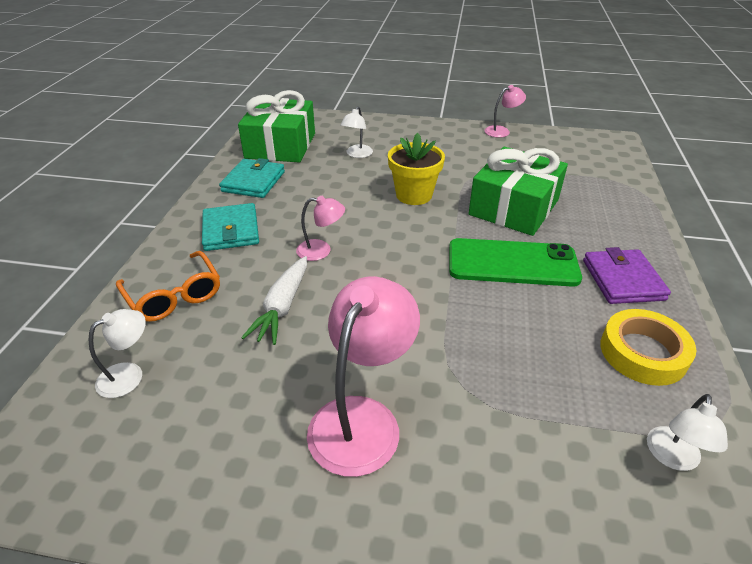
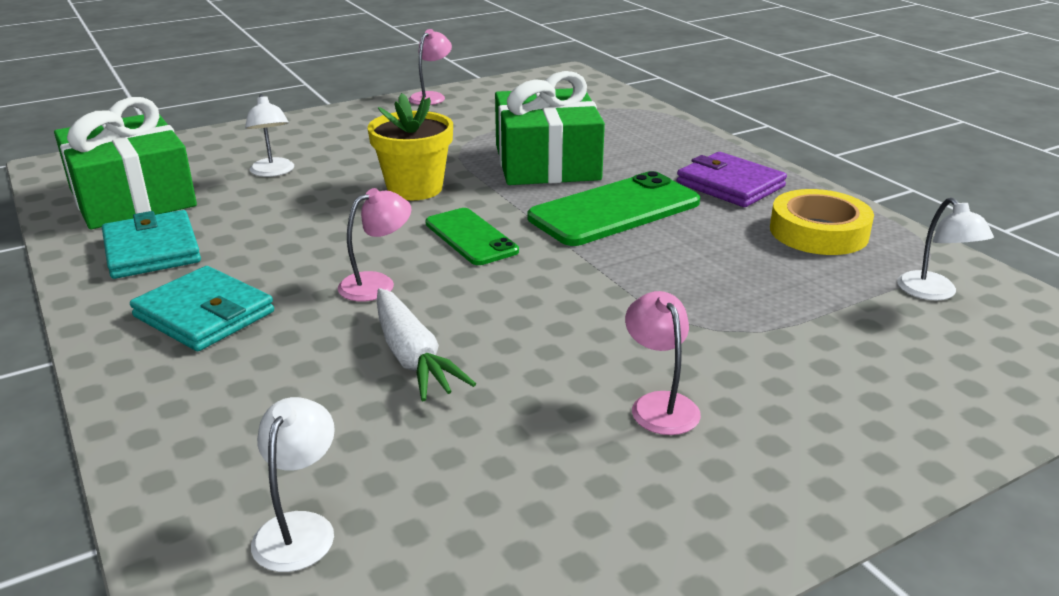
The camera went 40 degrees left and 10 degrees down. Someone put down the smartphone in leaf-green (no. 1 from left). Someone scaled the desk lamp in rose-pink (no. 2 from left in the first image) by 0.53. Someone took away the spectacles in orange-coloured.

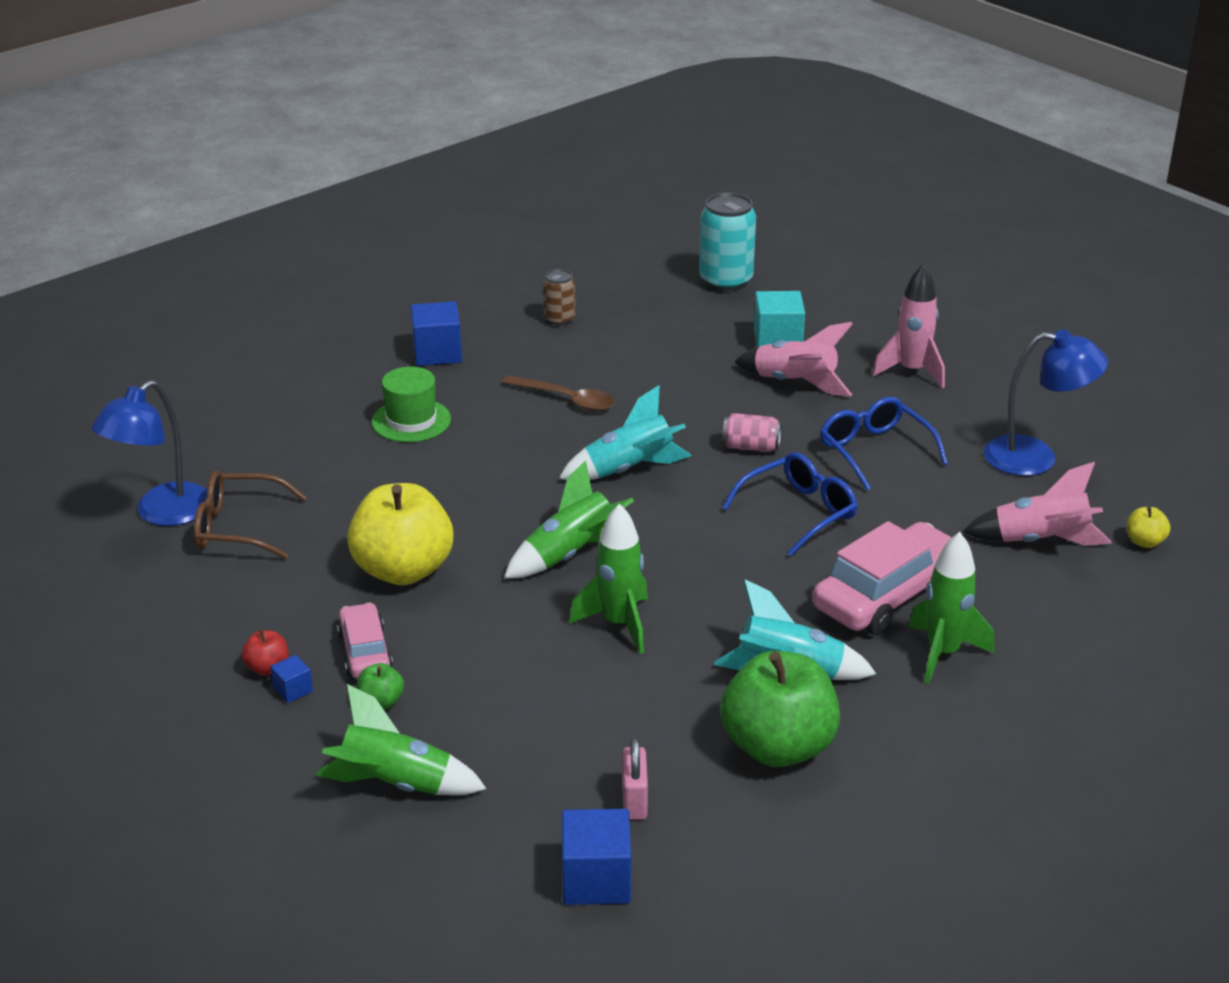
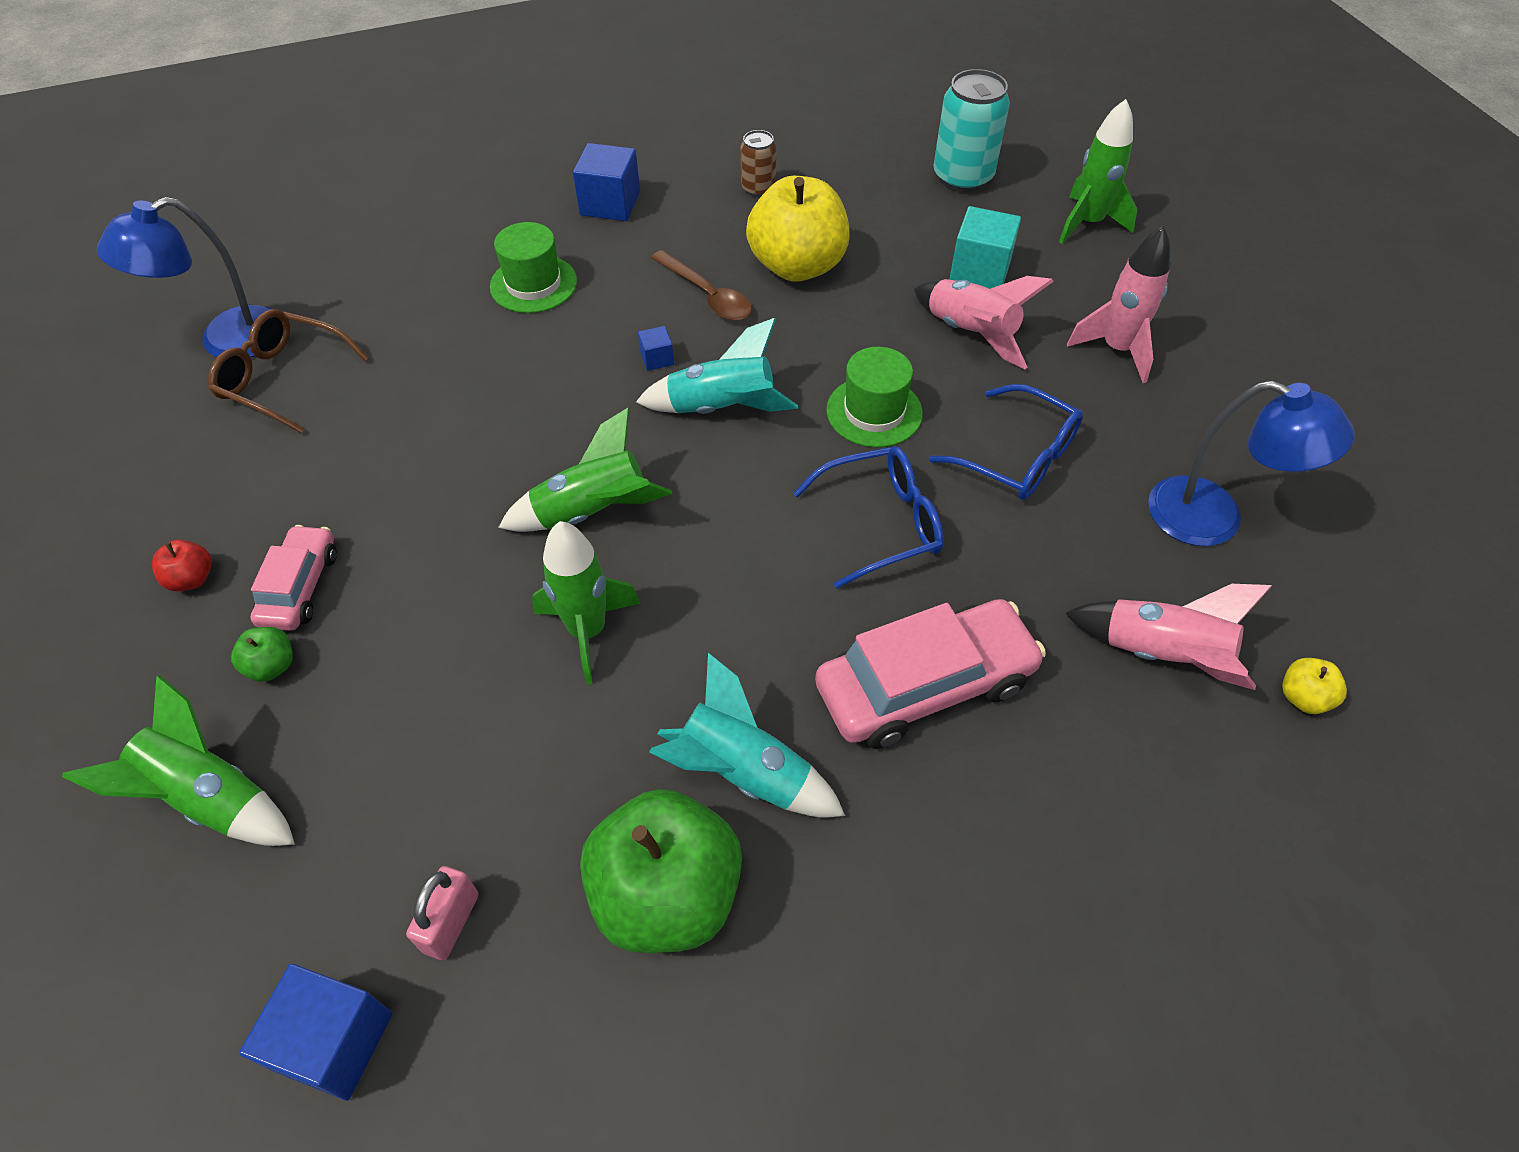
The camera went 20 degrees right and 20 degrees up. Someone carried the solid cube in royal blue (no. 1 from left in the first image). Someone carried the toy apple in golden (no. 1 from left). Someone swapped the soda can in rose-pink for the hat in leaf-green (no. 2 from left). Someone rotated the spectacles in royal blue (no. 2 from left) by 135 degrees clockwise. Someone carried the spaceship in leaf-green (no. 4 from left).

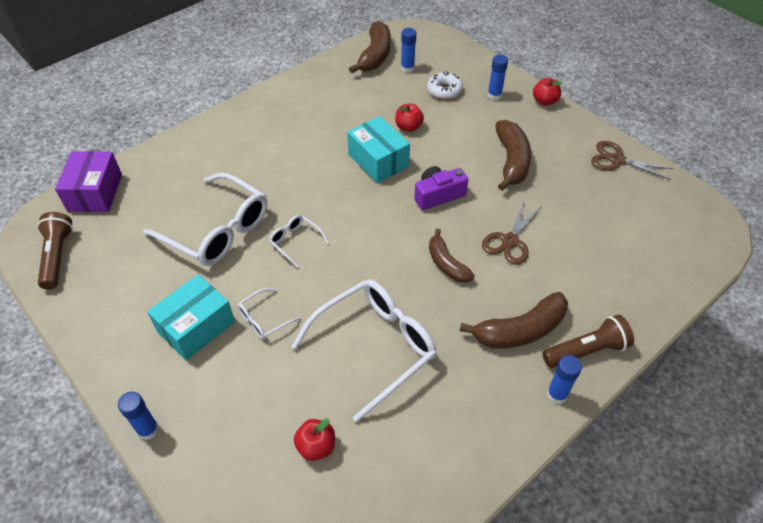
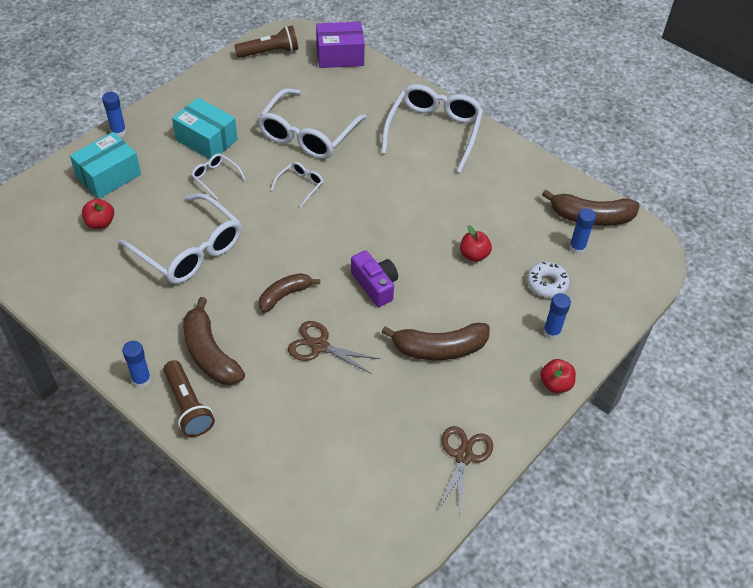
The camera went 80 degrees right and 0 degrees up. Someone carried the package in teal (no. 2 from left in the first image). Someone put down the spectacles in snow-white (no. 5 from left).

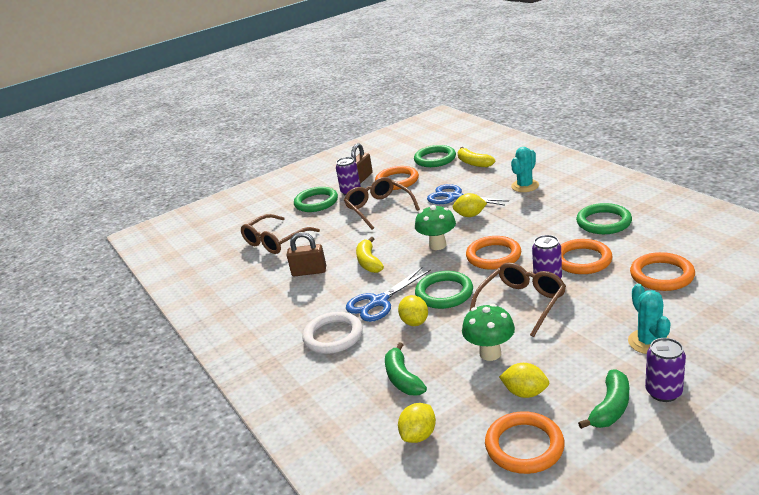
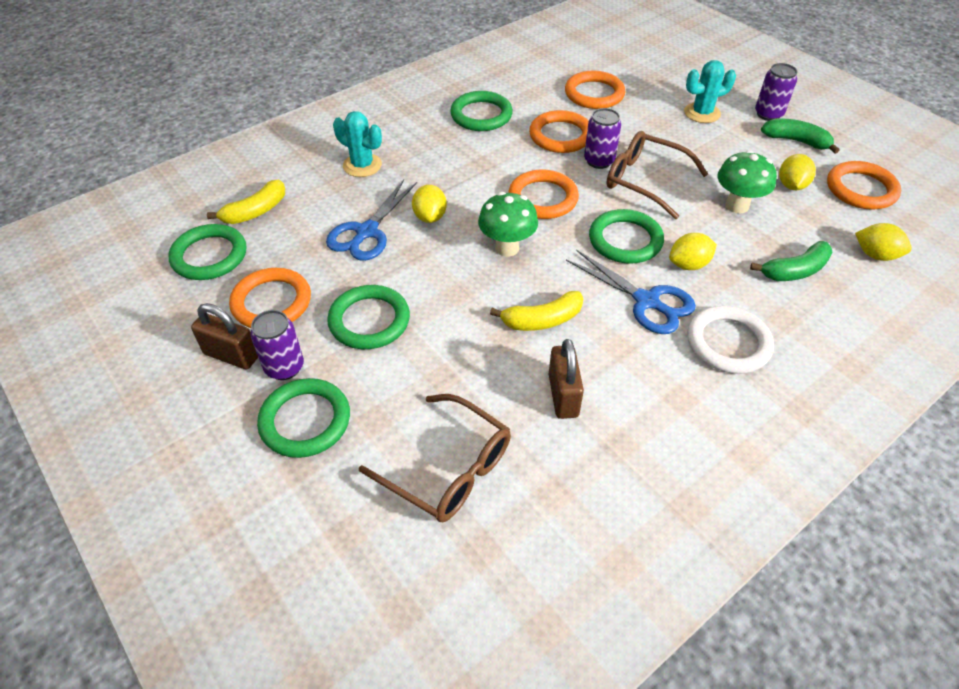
The camera went 100 degrees left and 20 degrees up. Someone swapped the spectacles in russet (no. 2 from left) for the hoop in leaf-green (no. 3 from left).

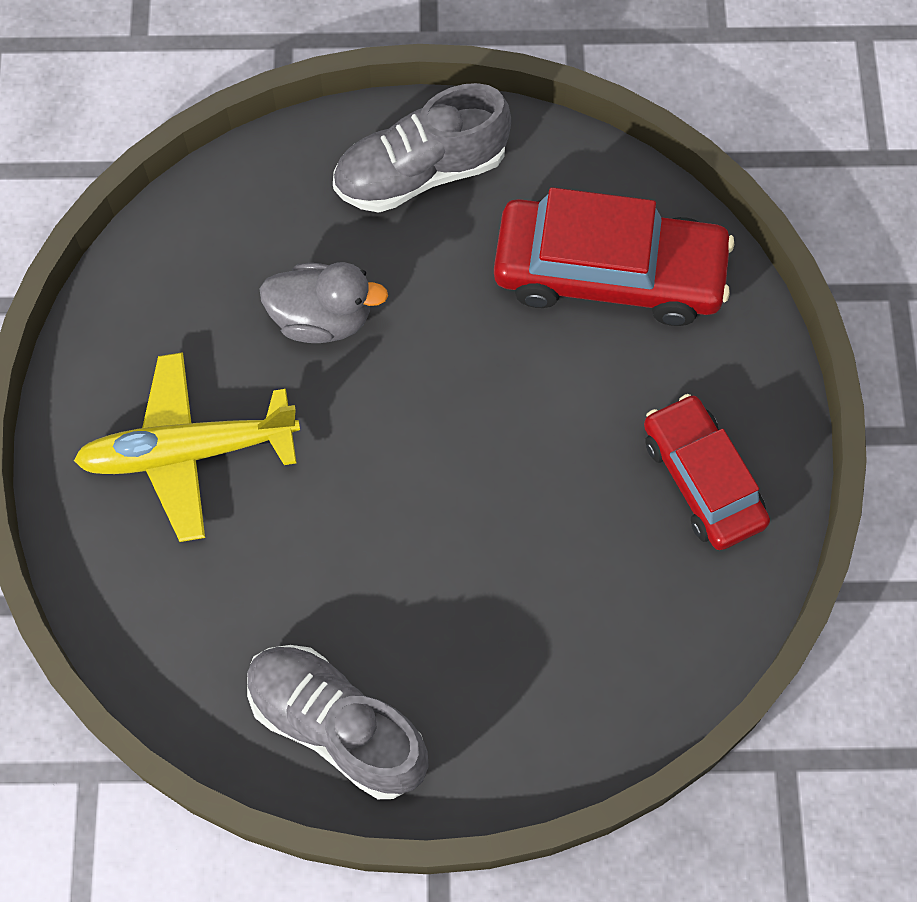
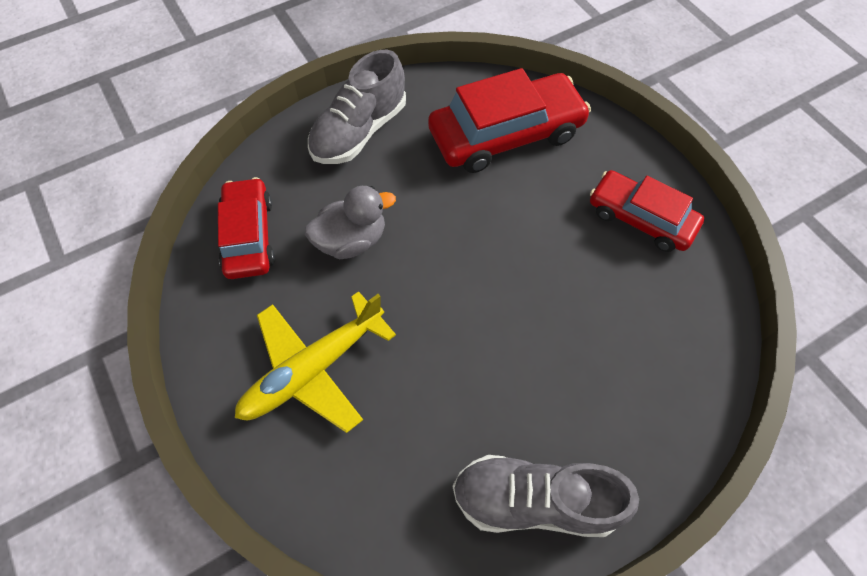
The camera went 30 degrees left and 5 degrees down. Someone put down the car in red (no. 1 from left).

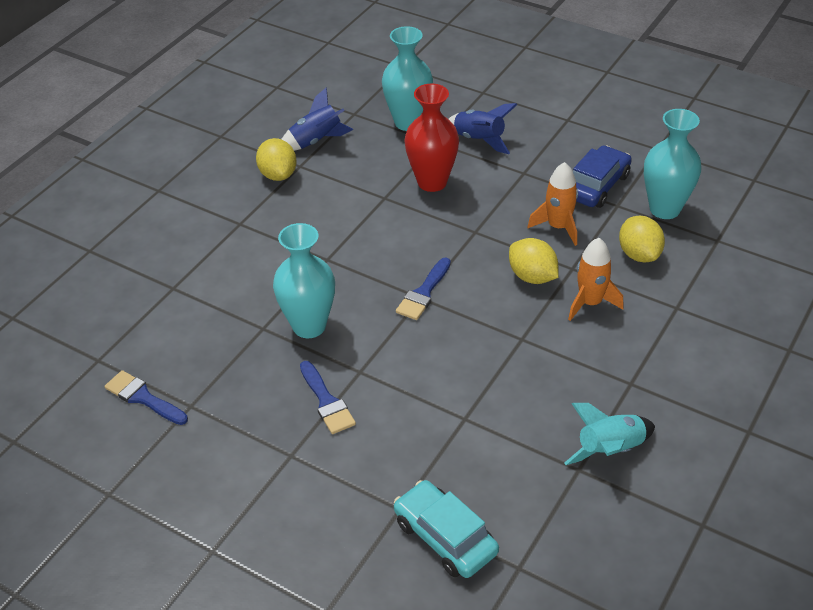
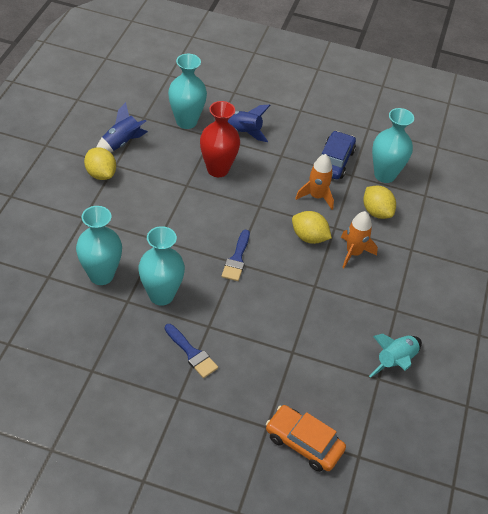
The camera went 20 degrees left and 5 degrees up. Someone put down the flower vase in teal (no. 1 from left). Someone repainted the car in teal, which became the car in orange-coloured. Someone took away the paintbrush in royal blue (no. 1 from left).

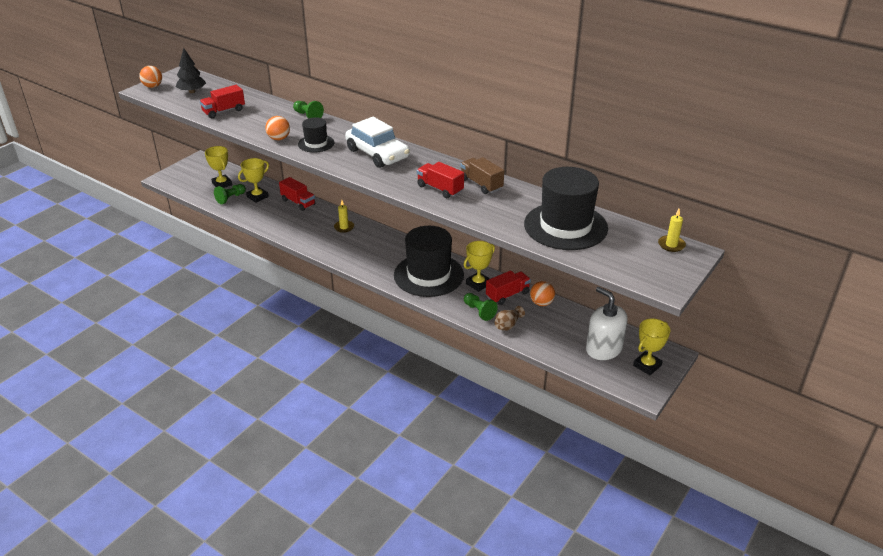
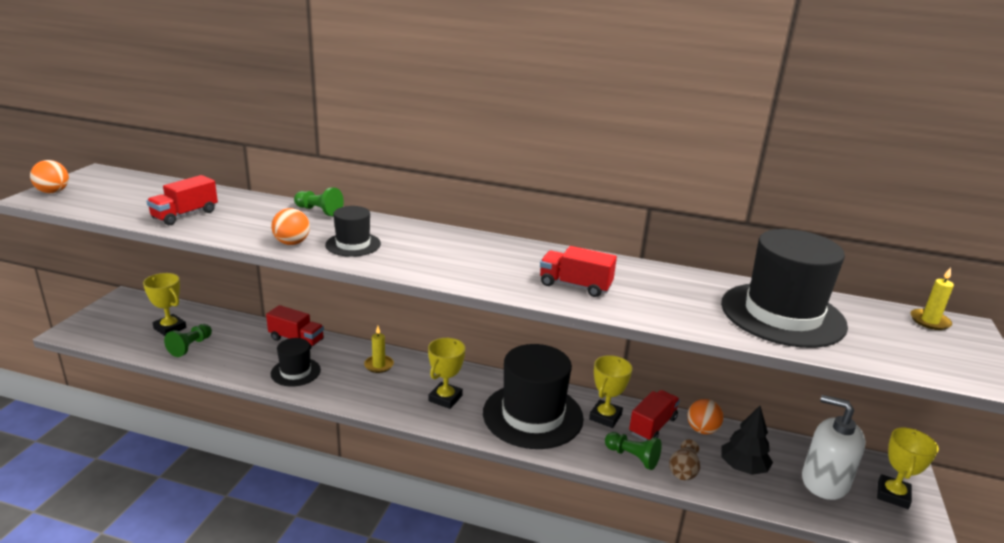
The camera went 20 degrees left and 10 degrees down. Someone put down the hat in ebony (no. 1 from left). Someone carried the trophy in golden (no. 2 from left). Someone carried the fir tree in ebony. Someone took away the car in snow-white. Someone took away the lorry in russet.

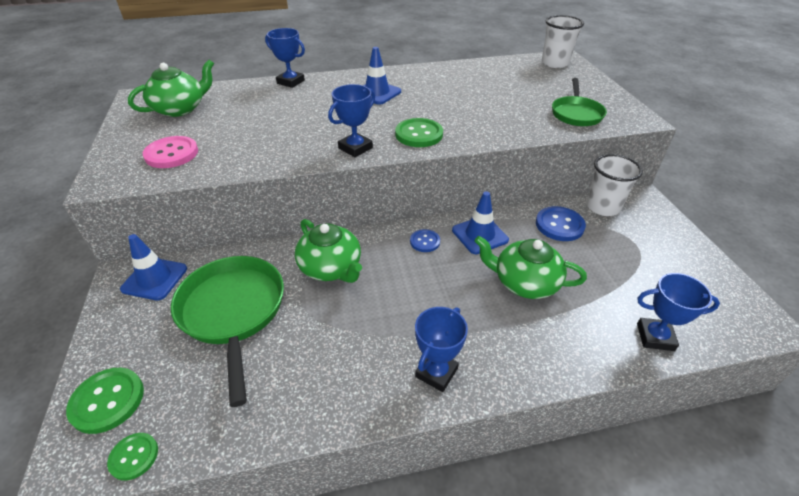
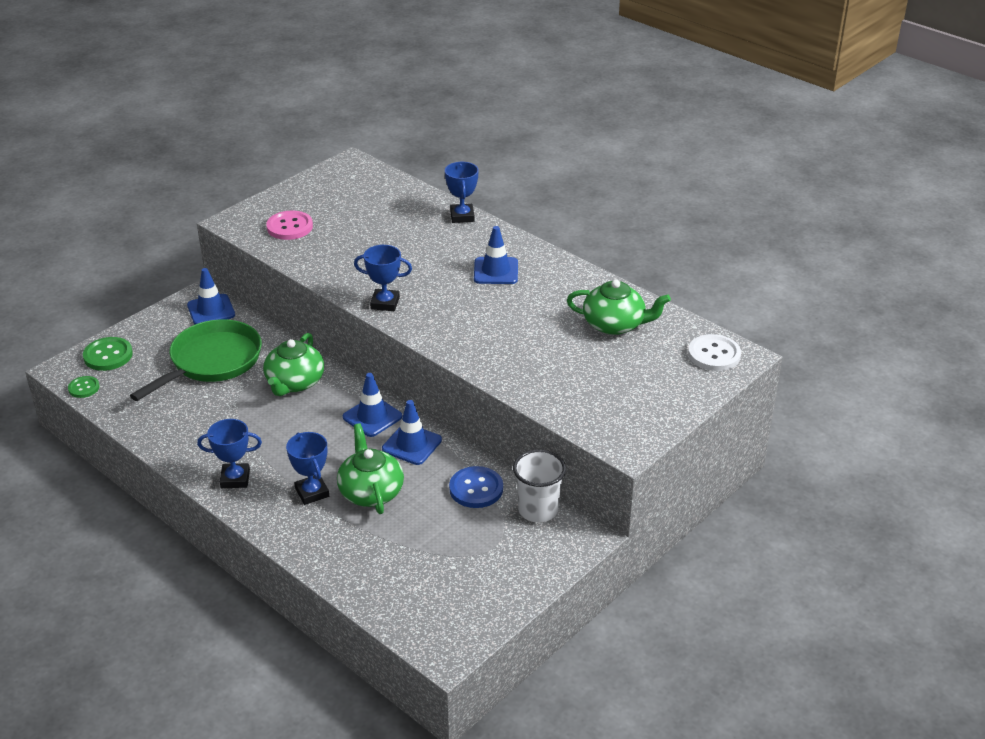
The camera went 55 degrees right and 5 degrees down. Someone carried the trophy in royal blue (no. 4 from left in the first image). Someone swapped the button in royal blue (no. 1 from left) for the road cone in royal blue (no. 2 from left). Someone carried the china teapot in leaf-green (no. 1 from left in the first image). Someone swapped the beaker in snow-white (no. 1 from left) for the button in snow-white. Someone took away the button in leaf-green (no. 3 from left). Someone took away the skillet in leaf-green (no. 2 from left).

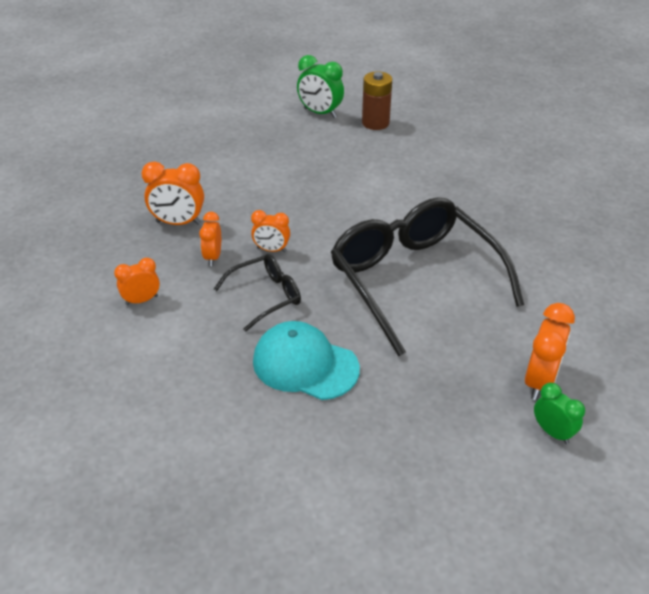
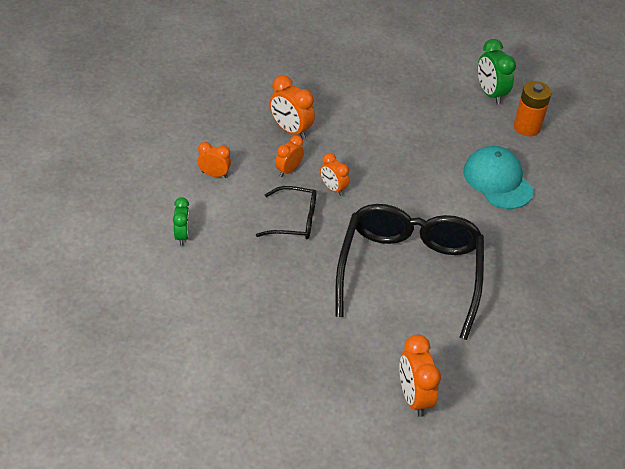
The camera went 35 degrees right and 5 degrees up. Someone carried the clock in leaf-green (no. 2 from left in the first image). Someone rotated the clock in orange-coloured (no. 5 from left) by 105 degrees clockwise. Someone carried the peaked cap in teal. Someone repainted the battery in russet, which became the battery in orange-coloured.

